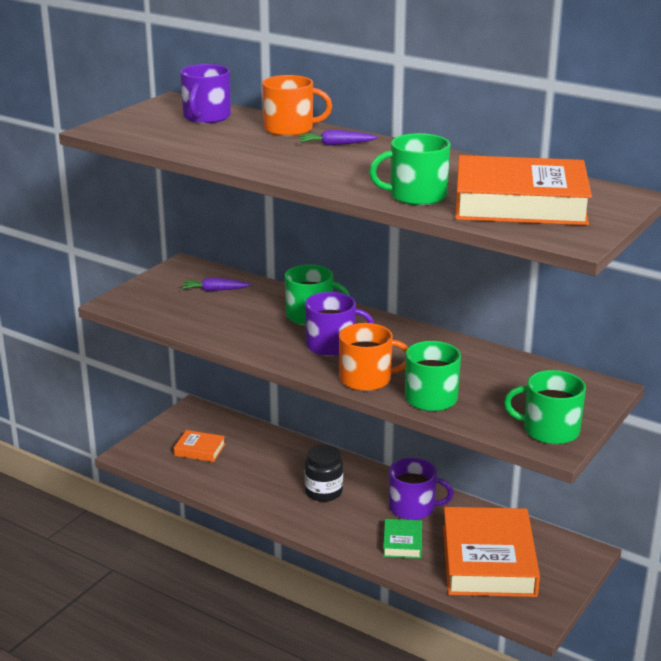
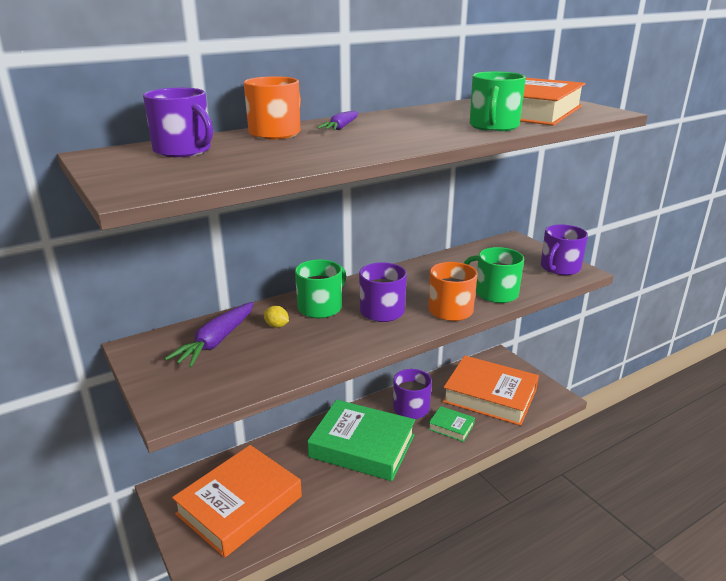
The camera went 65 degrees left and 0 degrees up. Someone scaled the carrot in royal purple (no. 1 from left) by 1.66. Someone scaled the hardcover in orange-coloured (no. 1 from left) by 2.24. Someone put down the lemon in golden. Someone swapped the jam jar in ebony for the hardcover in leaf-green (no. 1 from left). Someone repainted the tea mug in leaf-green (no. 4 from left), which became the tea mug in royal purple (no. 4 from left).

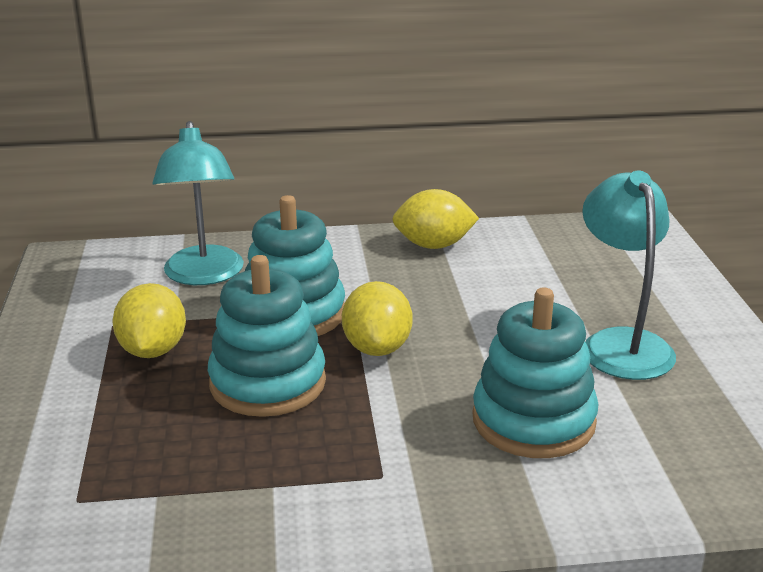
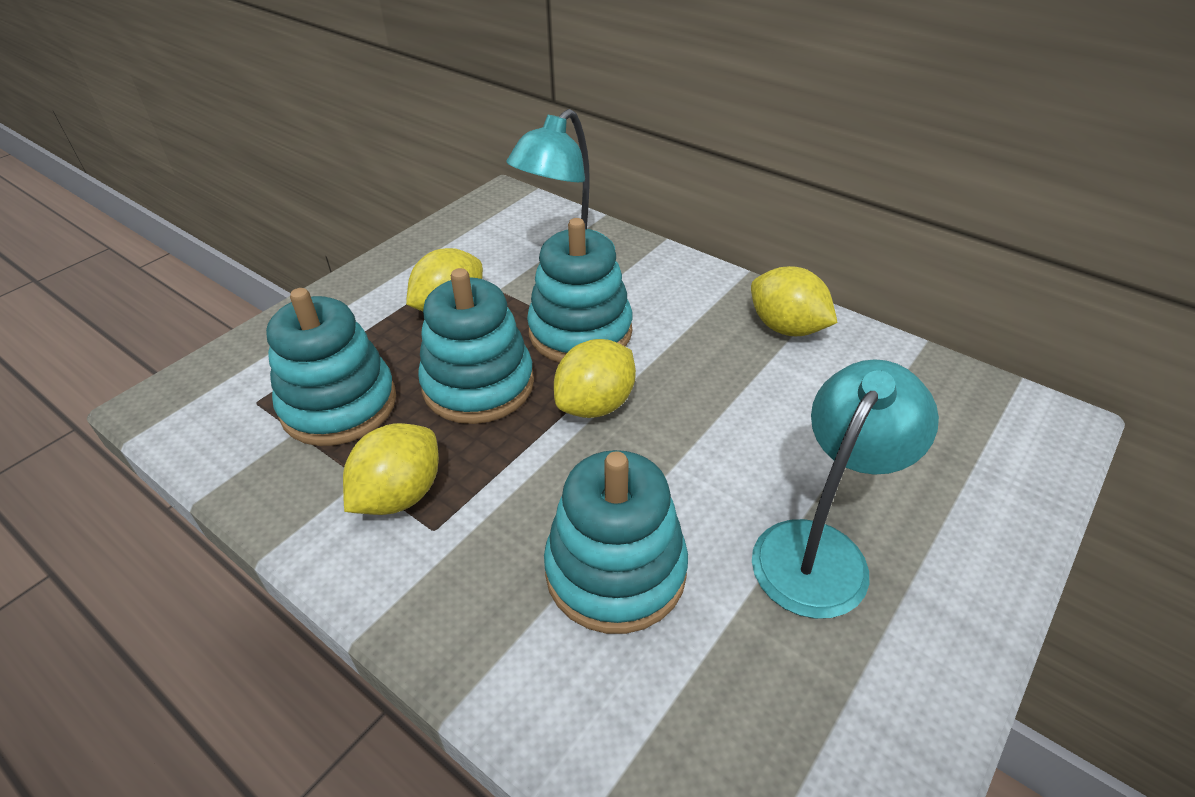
The camera went 45 degrees right and 15 degrees up. Someone put down the stacking toy in teal (no. 1 from left). Someone put down the lemon in golden (no. 1 from left).

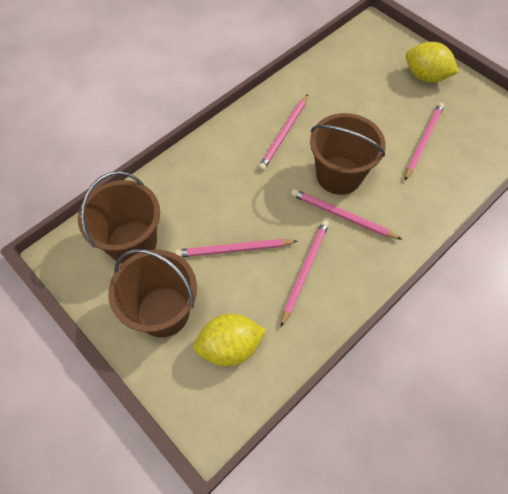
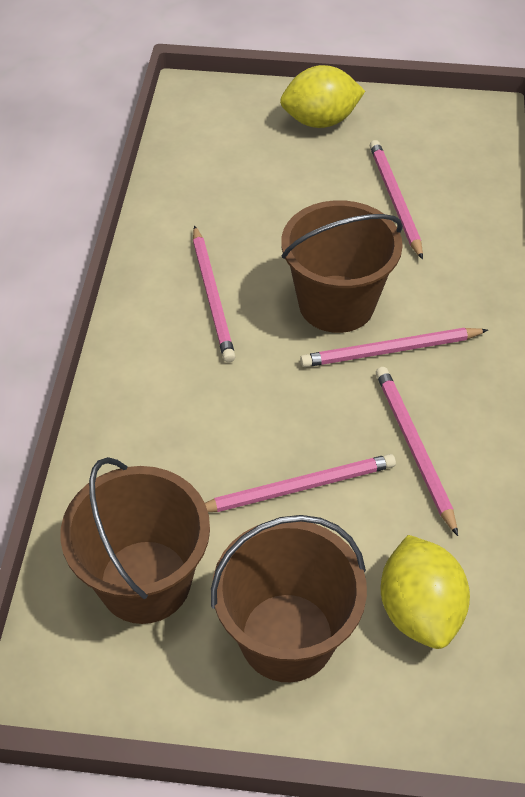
The camera went 40 degrees left and 10 degrees down. Someone rotated the wooden pencil in rose-pink (no. 1 from left in the first image) by 150 degrees counterclockwise. Someone rotated the lemon in golden (no. 1 from left in the first image) by 45 degrees counterclockwise.

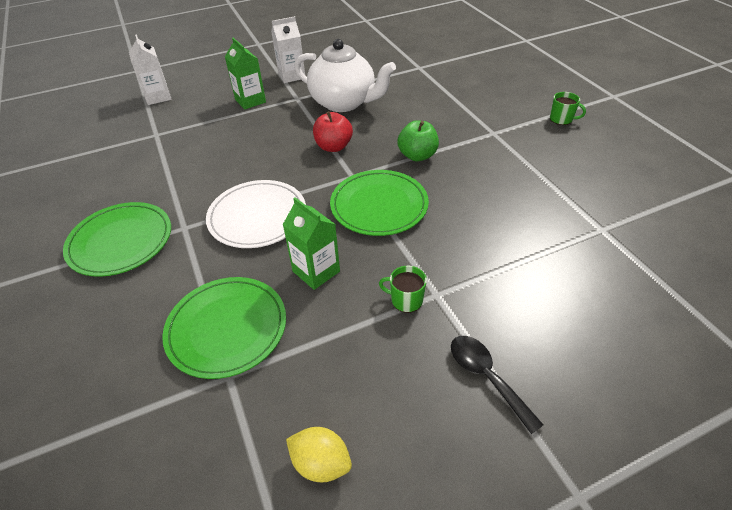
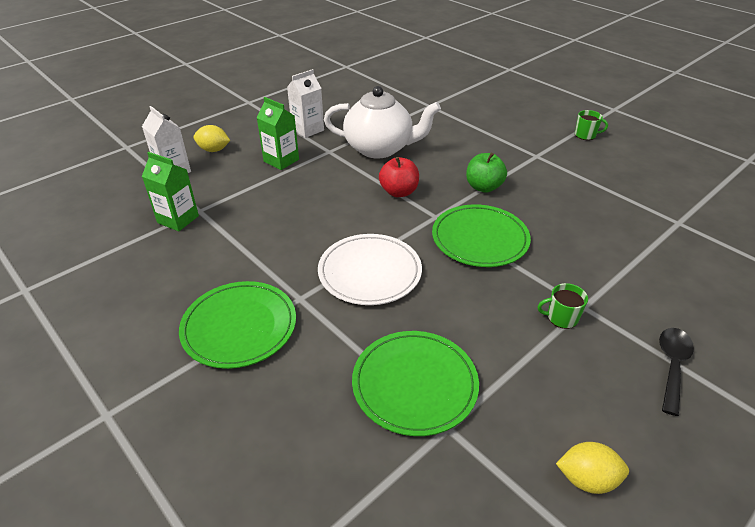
The camera went 20 degrees left and 5 degrees down. Someone carried the juice carton in leaf-green (no. 2 from left in the first image). Someone put down the lemon in golden (no. 1 from left). Someone rotated the tablespoon in ebony by 75 degrees clockwise.

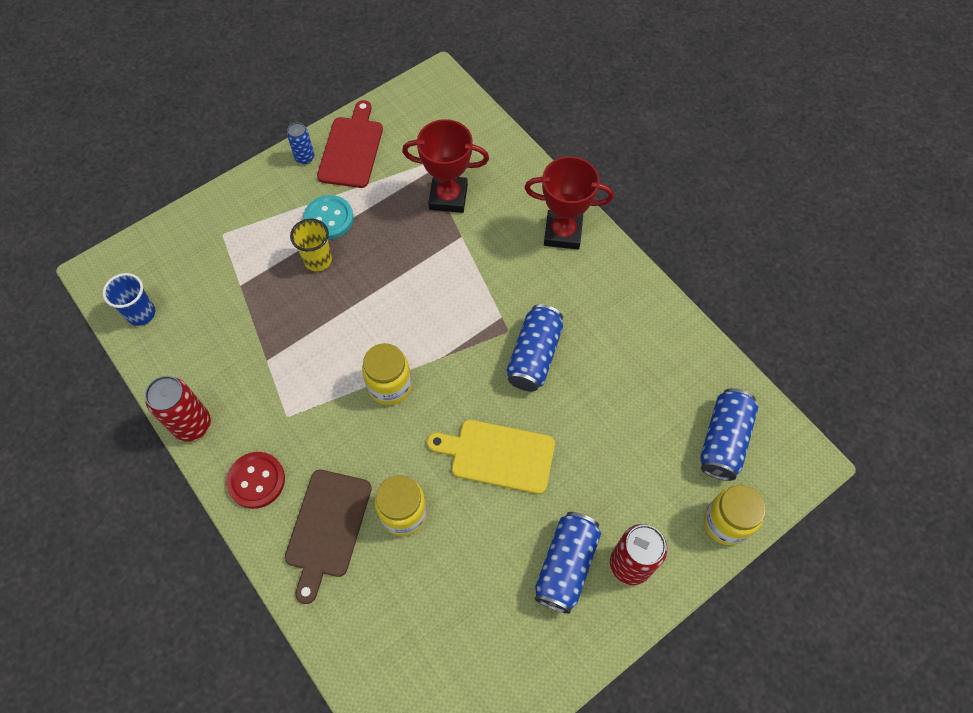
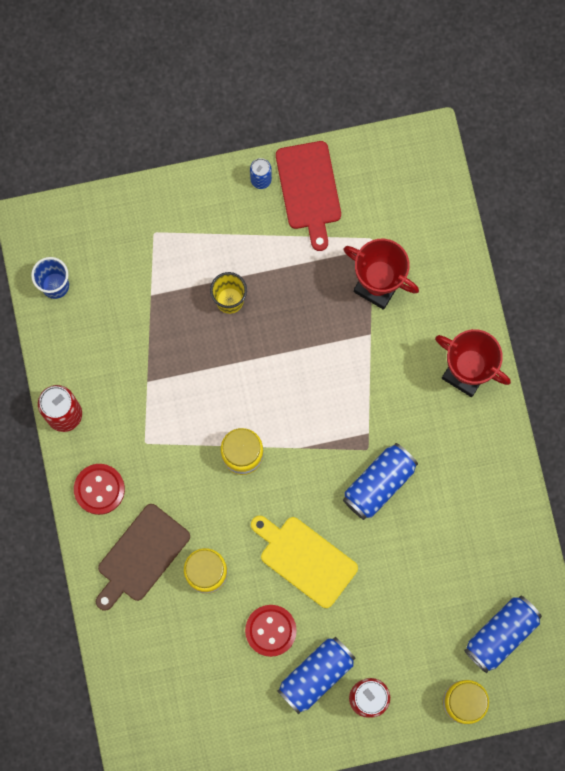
The camera went 25 degrees right and 15 degrees up. Someone put down the button in red (no. 2 from left). Someone rotated the bread board in red by 135 degrees clockwise. Someone took away the button in teal.

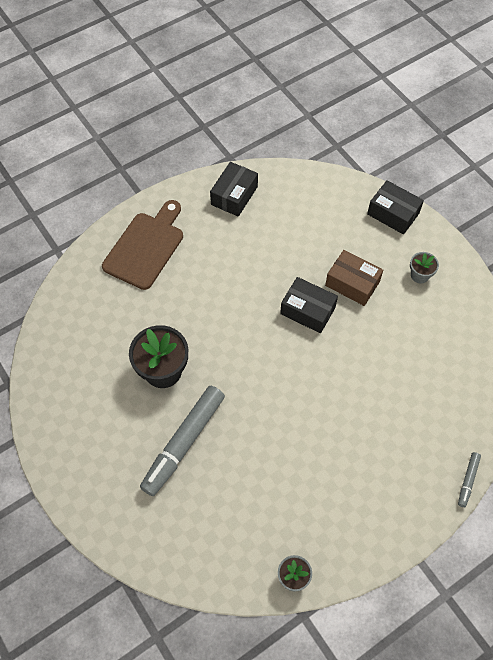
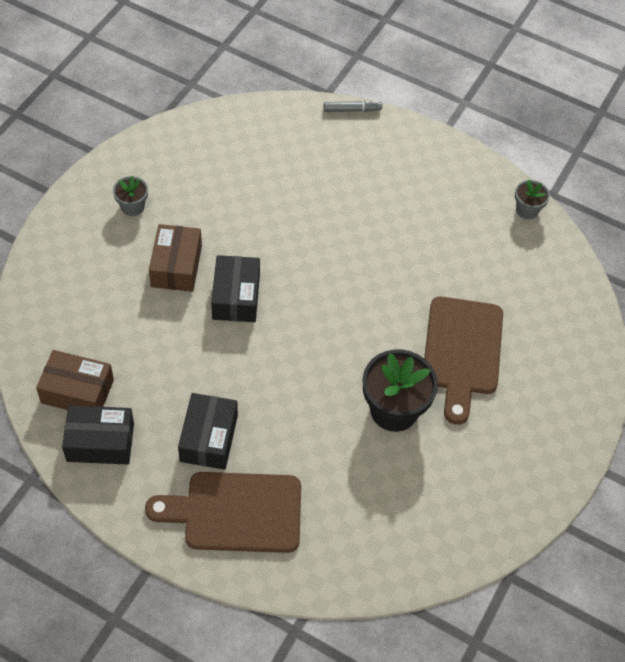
The camera went 120 degrees left and 5 degrees down. Someone put down the package in russet (no. 1 from left). Someone carried the package in ebony (no. 3 from left in the first image). Someone swapped the marker in ash-grey (no. 1 from left) for the bread board in russet (no. 2 from left).

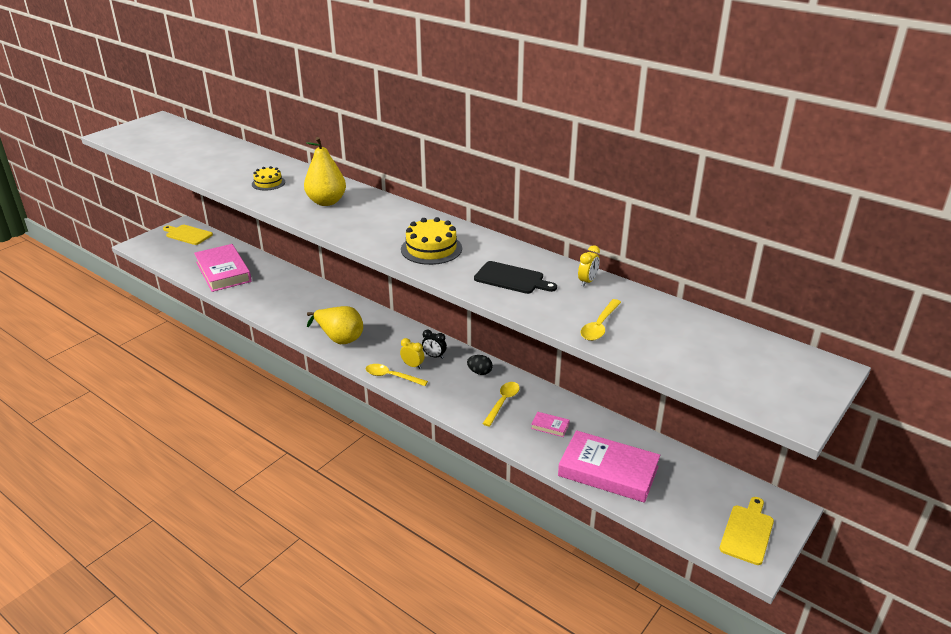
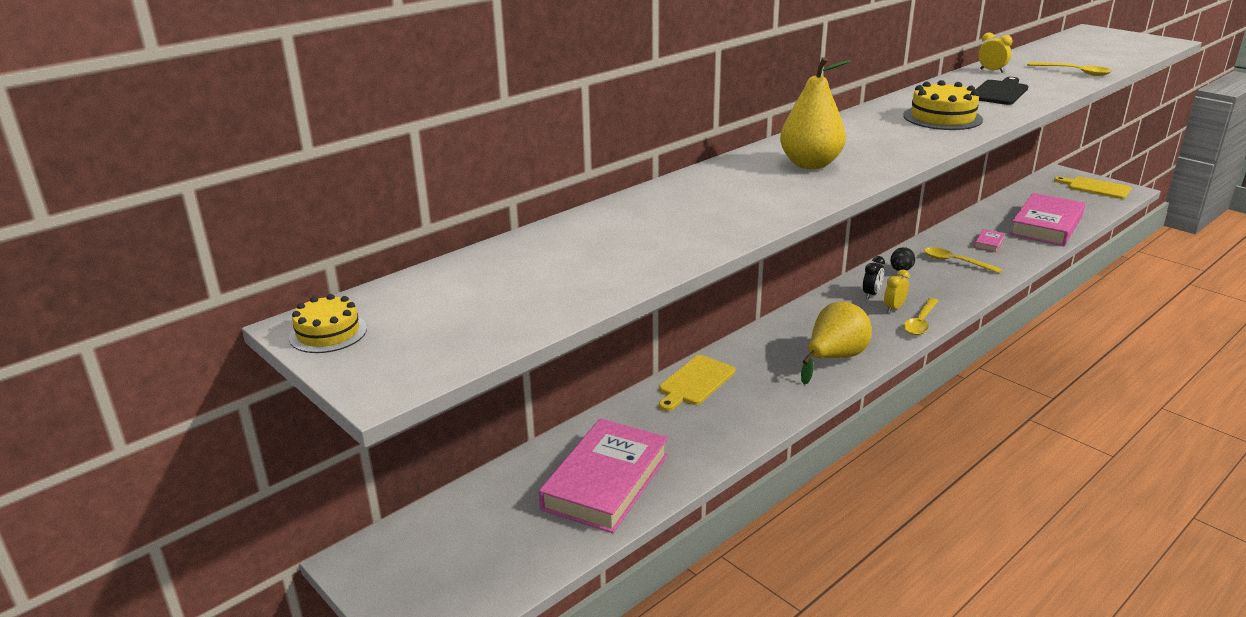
The camera went 80 degrees left and 5 degrees down. Someone carried the gateau in golden (no. 1 from left). Someone rotated the hardcover in rose-pink (no. 1 from left) by 45 degrees counterclockwise. Someone carried the bread board in golden (no. 1 from left).

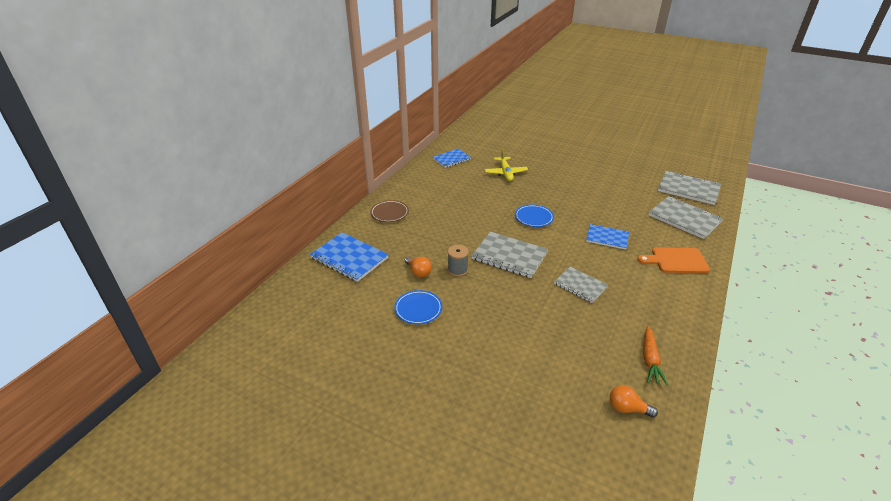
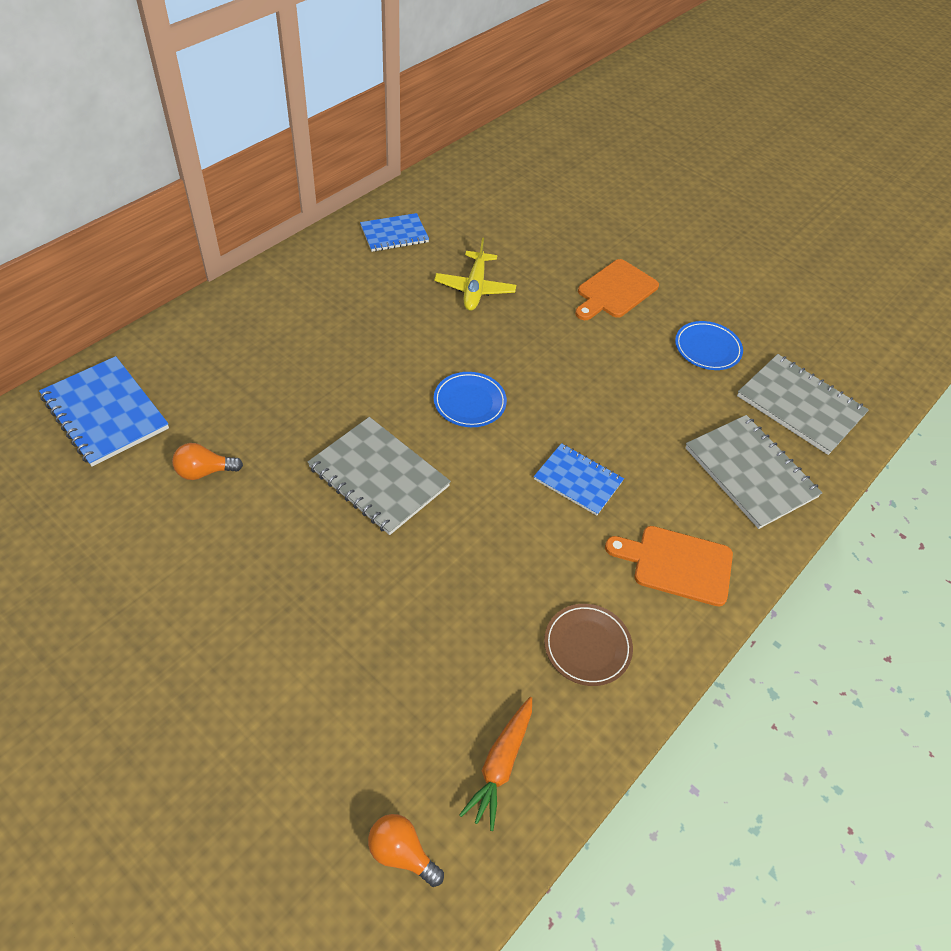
The camera went 10 degrees right and 15 degrees up. Someone rotated the bulb in orange-coloured (no. 1 from left) by 105 degrees clockwise. Someone carried the plate in russet. Someone put down the bread board in orange-coloured (no. 1 from left). Someone carried the plate in royal blue (no. 1 from left in the first image). Someone took away the reel of thread in ash-grey. Someone took away the notepad in ash-grey (no. 2 from left).

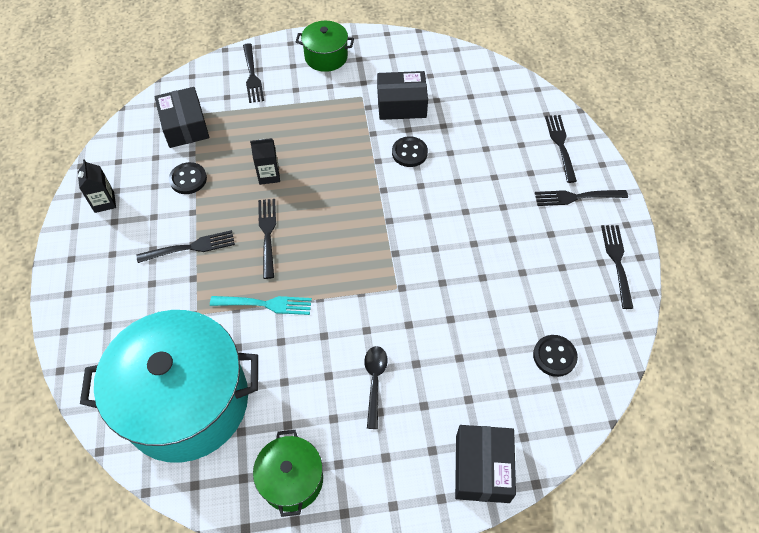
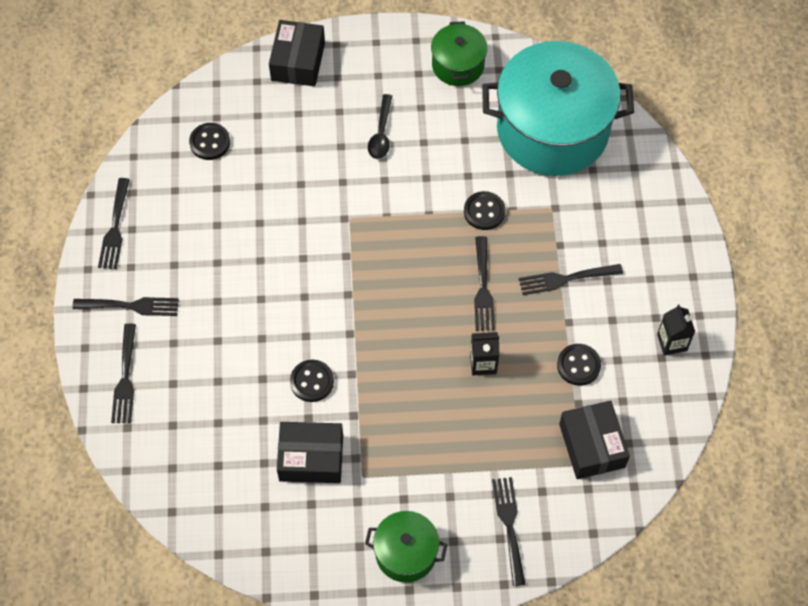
The camera went 175 degrees left and 5 degrees up. Someone swapped the table fork in teal for the button in ebony (no. 3 from left).

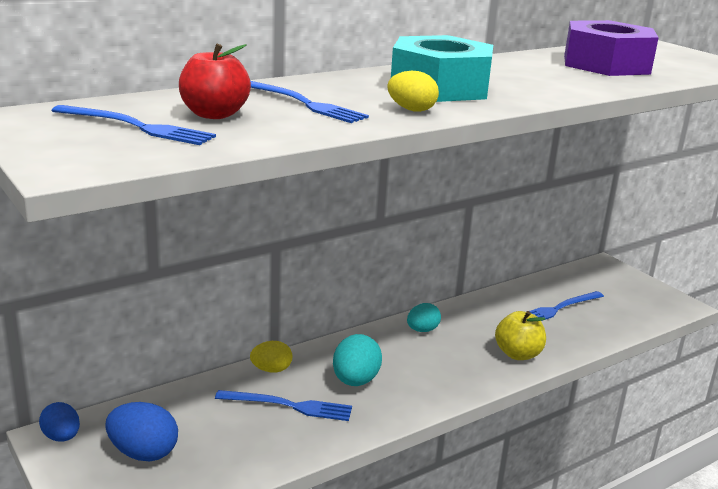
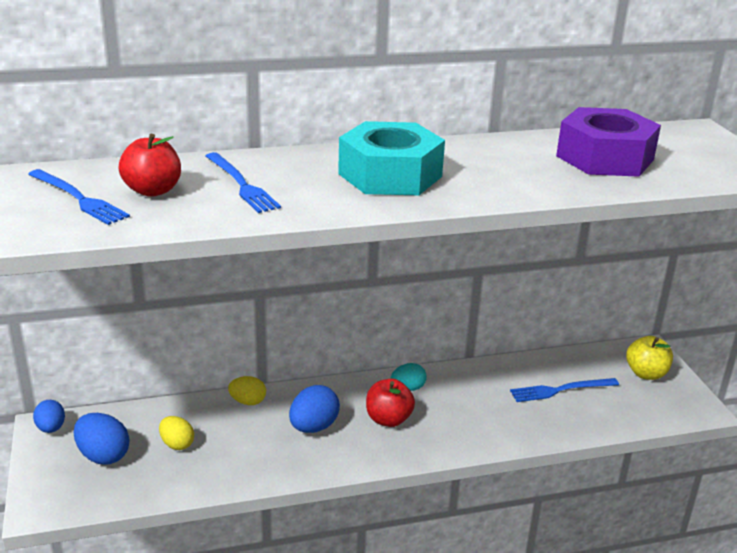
The camera went 20 degrees right and 5 degrees up. Someone carried the toy egg in golden (no. 2 from left in the first image). Someone repainted the toy egg in teal (no. 1 from left), which became the toy egg in royal blue (no. 3 from left). Someone put down the toy apple in red (no. 2 from left). Someone carried the toy apple in golden. Someone took away the table fork in royal blue (no. 2 from left).

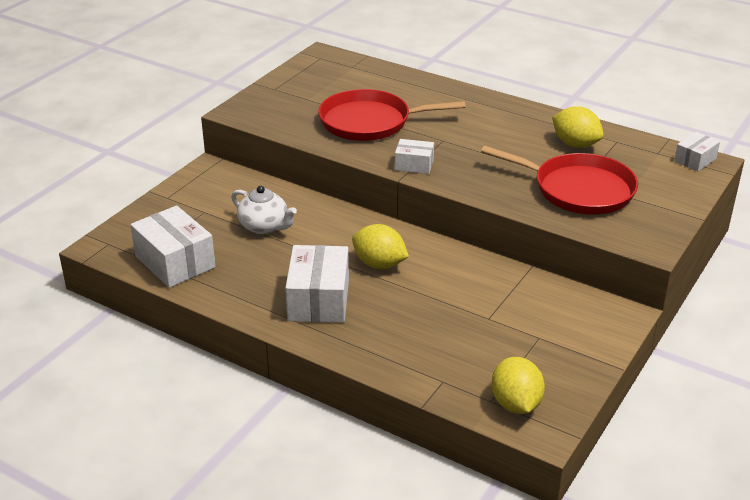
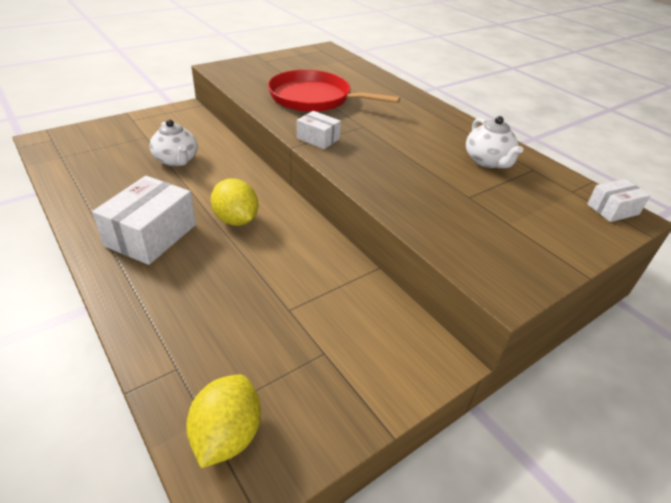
The camera went 20 degrees right and 5 degrees up. Someone swapped the lemon in golden (no. 3 from left) for the china teapot in snow-white (no. 2 from left). Someone took away the package in snow-white (no. 1 from left). Someone took away the skillet in red (no. 2 from left).

